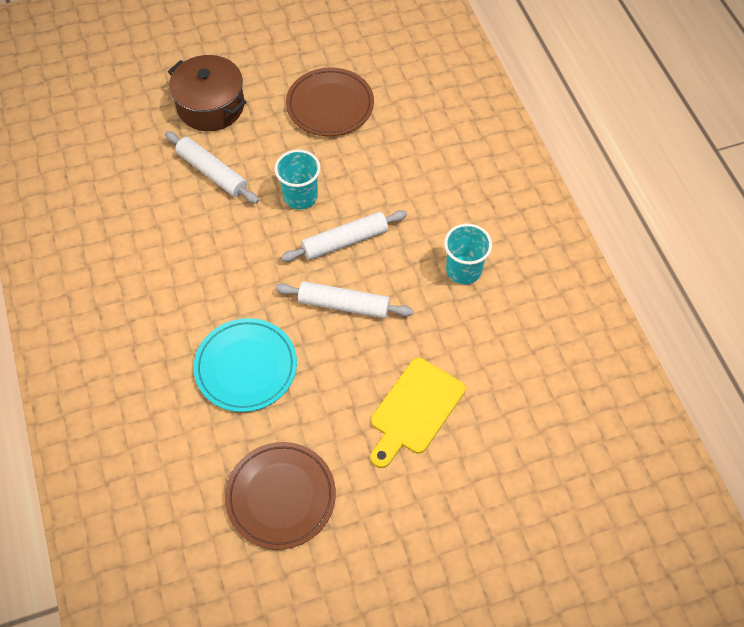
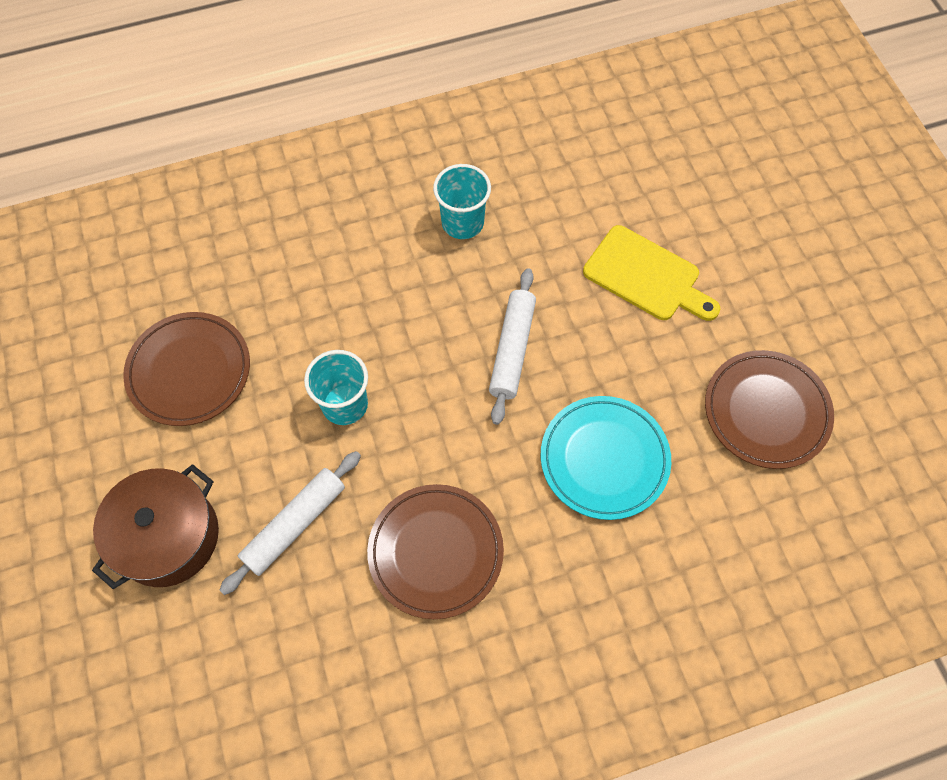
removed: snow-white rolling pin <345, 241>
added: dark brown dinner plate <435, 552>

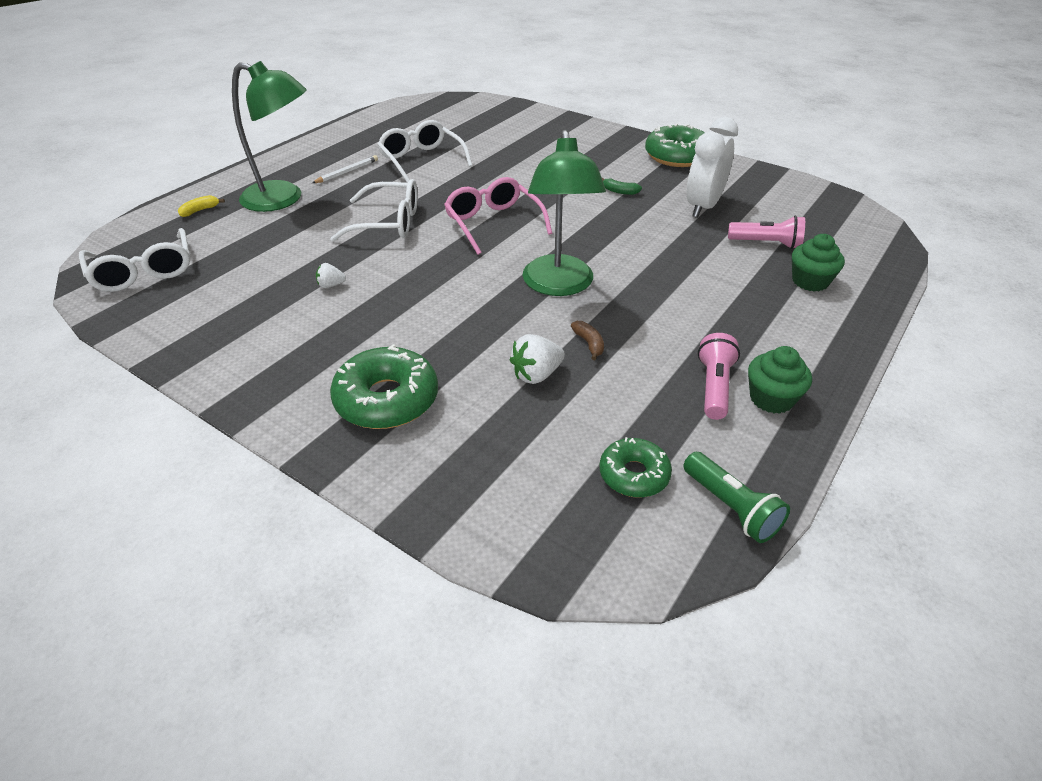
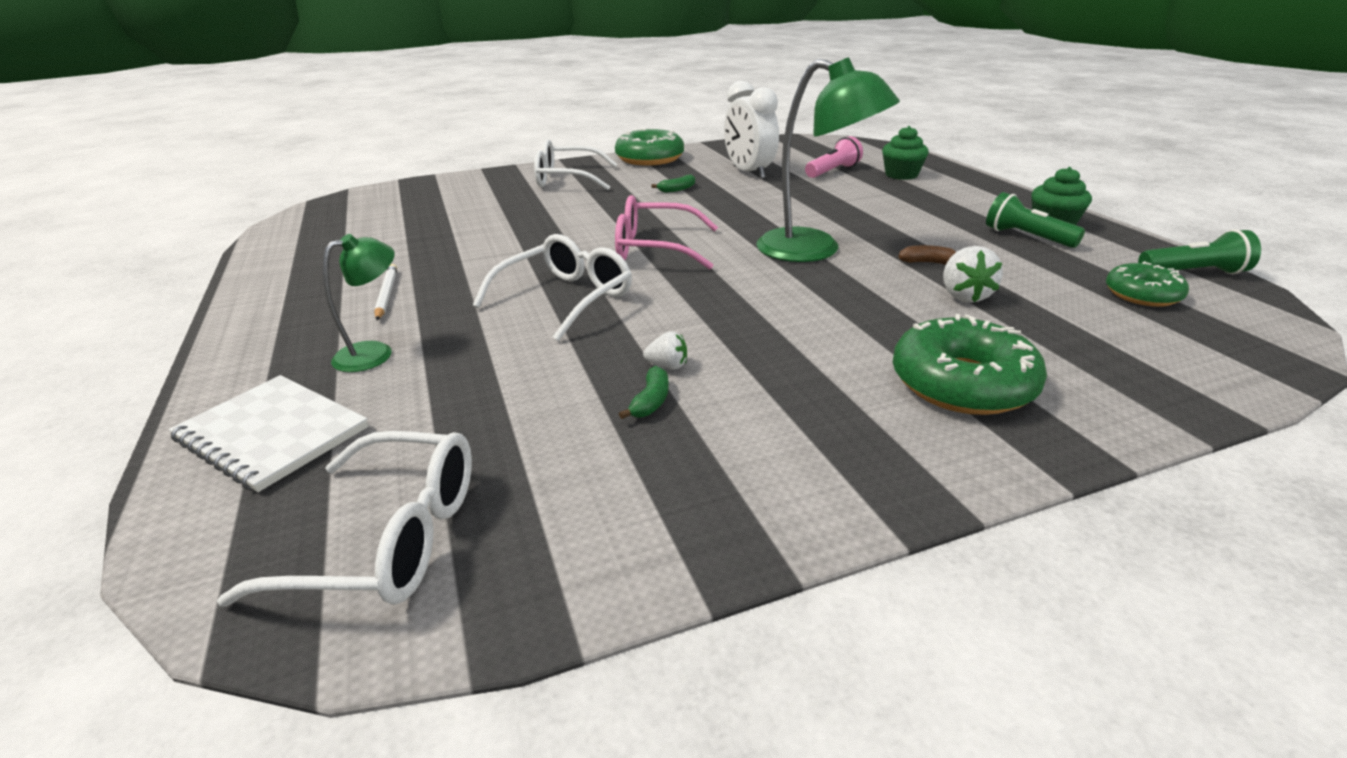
added: emerald banana <651, 401>
moved: snow-white spectacles <421, 160> to <567, 179>
replaced: bright yellow banana <200, 210> to snow-white exercise book <272, 433>
recoloured: pink torch <714, 387> to emerald torch <1026, 237>
turned: snow-white berry <331, 285> = <667, 366> 105 degrees counterclockwise
resized: emerald desk lamp <283, 199> = <375, 353> x0.54

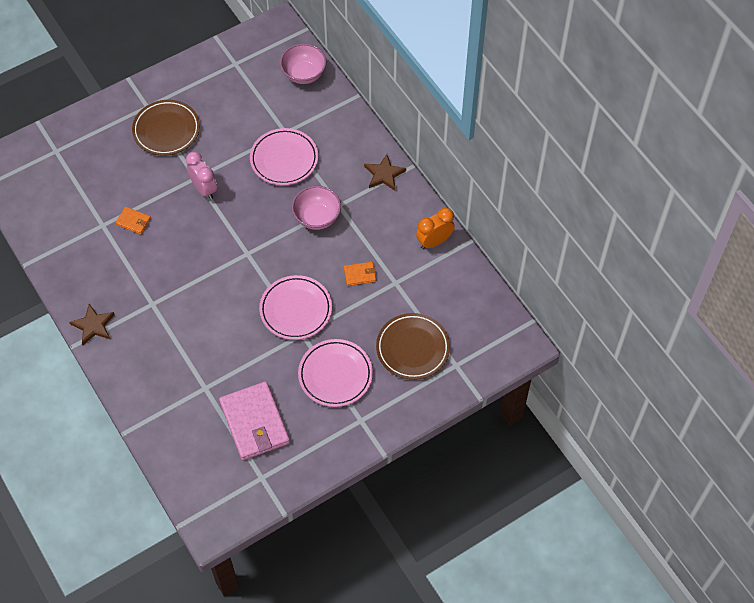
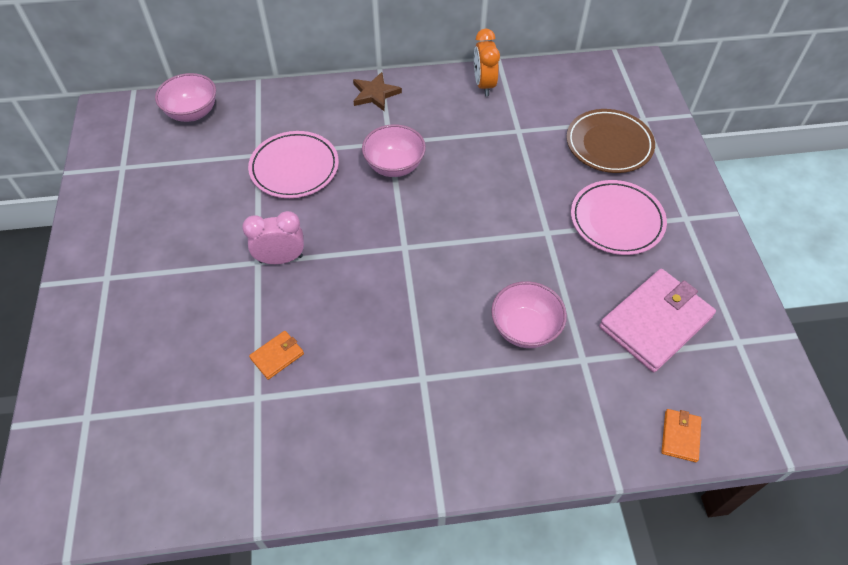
removed: dark brown dinner plate <166, 130>; pink dinner plate <296, 310>; dark brown star shape <93, 325>
added: pink serving bowl <525, 328>
moved: orange wallet <360, 274> to <680, 436>
turned: pink wallet <254, 423> = <655, 322> 45 degrees counterclockwise

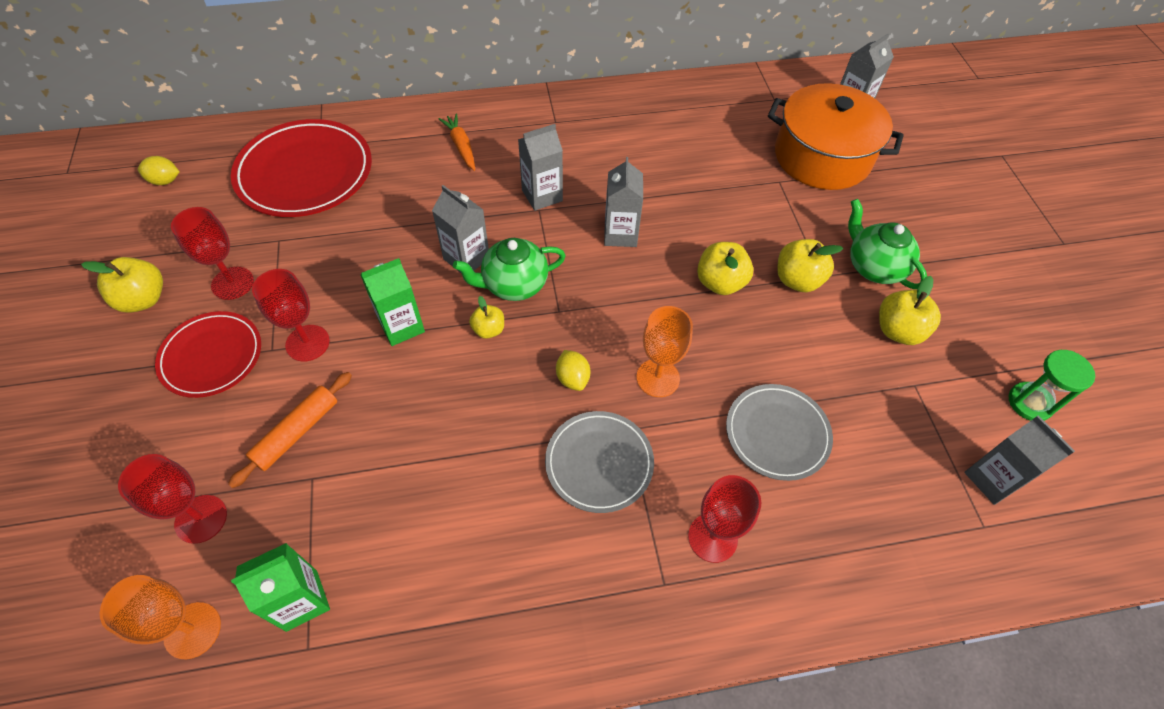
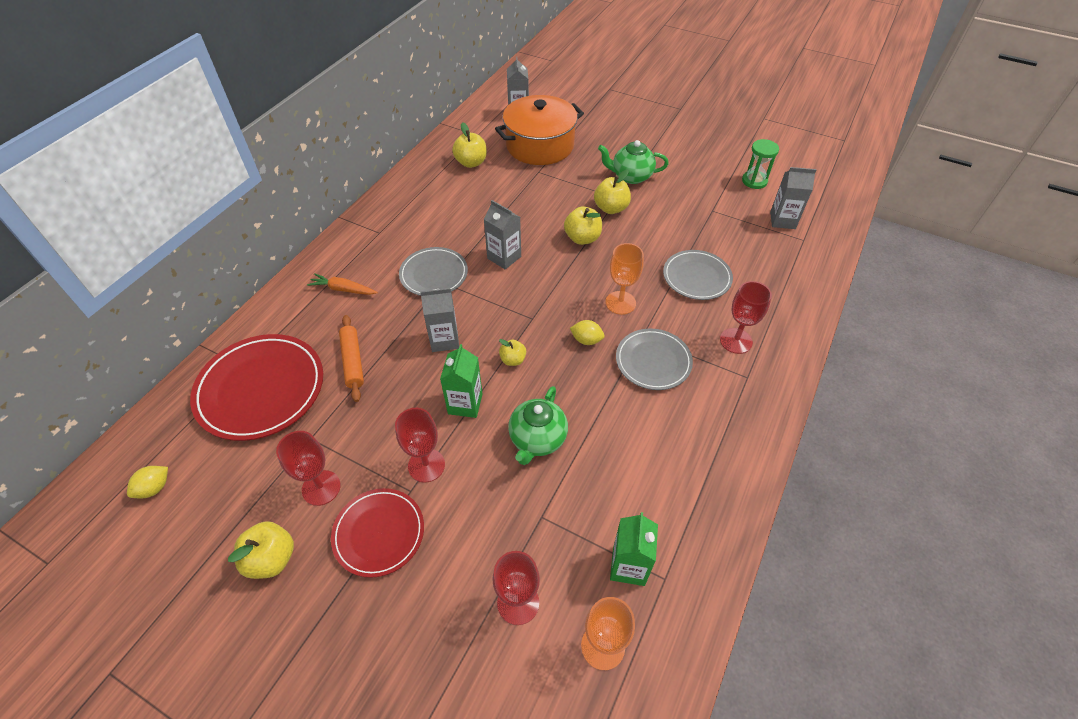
moved: emerald tea pot <514, 285> to <537, 439>; bright yellow toy apple <898, 331> to <471, 162>; orange rolling pin <296, 432> to <353, 361>
replaced: gray juice carton <542, 195> to gray dinner plate <434, 274>

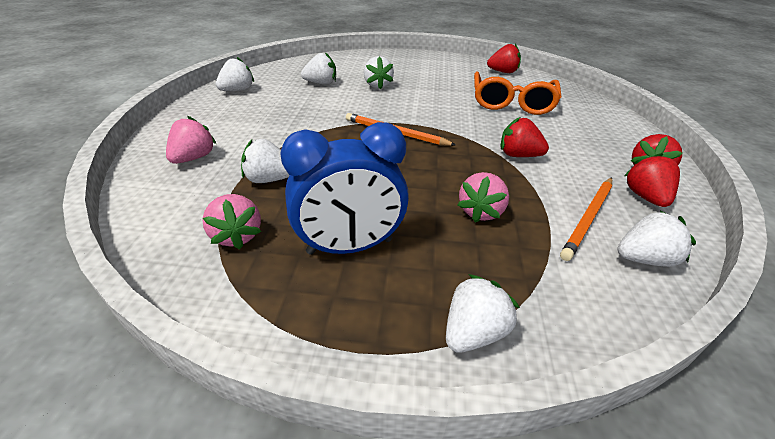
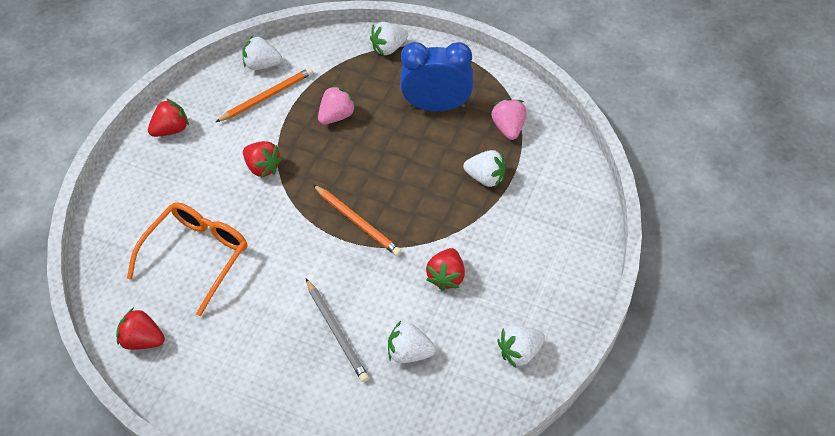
removed: pink berry <194, 158>
moved: red berry <645, 197> to <446, 277>
replaced: snow-white berry <377, 85> to gray wooden pencil <337, 332>

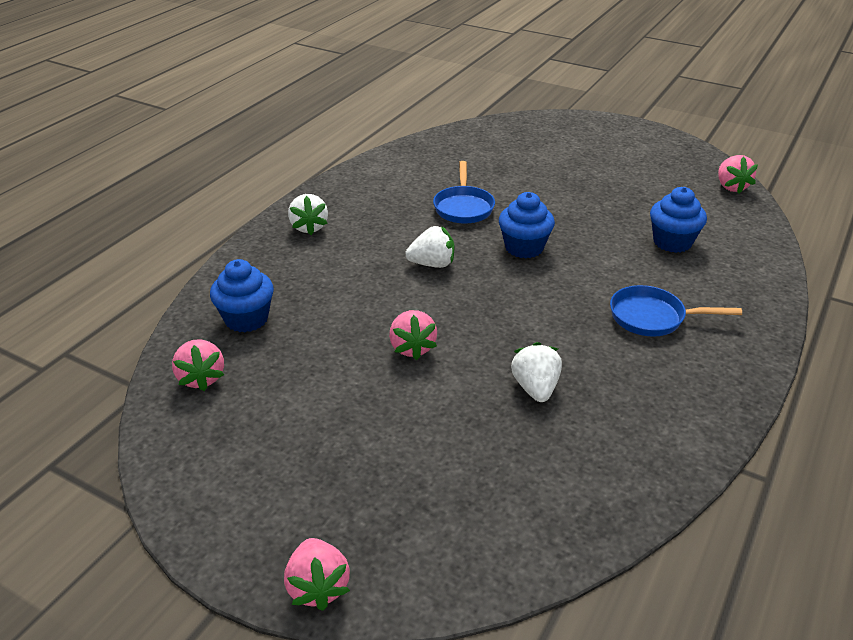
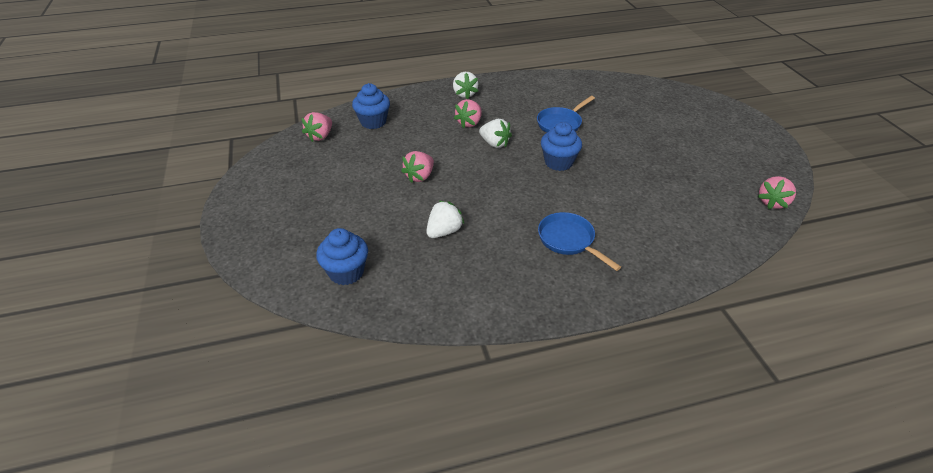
moved: cobalt cupcake <672, 242> to <346, 272>; pink berry <318, 587> to <469, 123>
turned: snow-white berry <309, 227> = <464, 94> 45 degrees counterclockwise

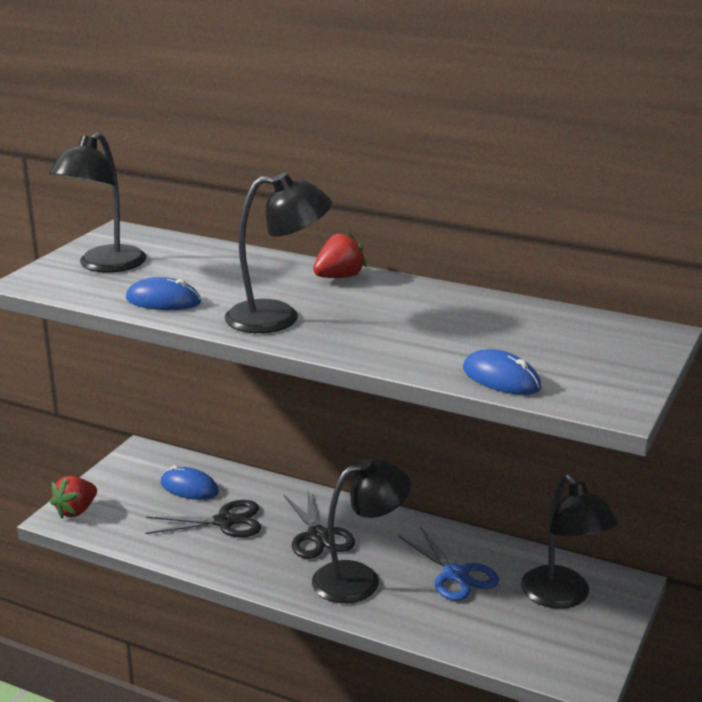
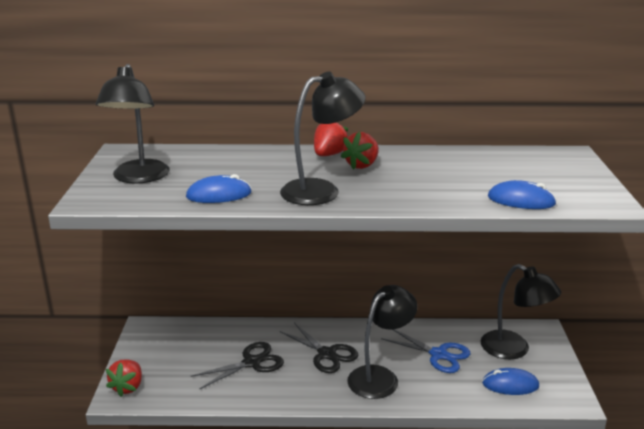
added: red berry <362, 165>
moved: cobalt PC mouse <189, 487> to <510, 385>

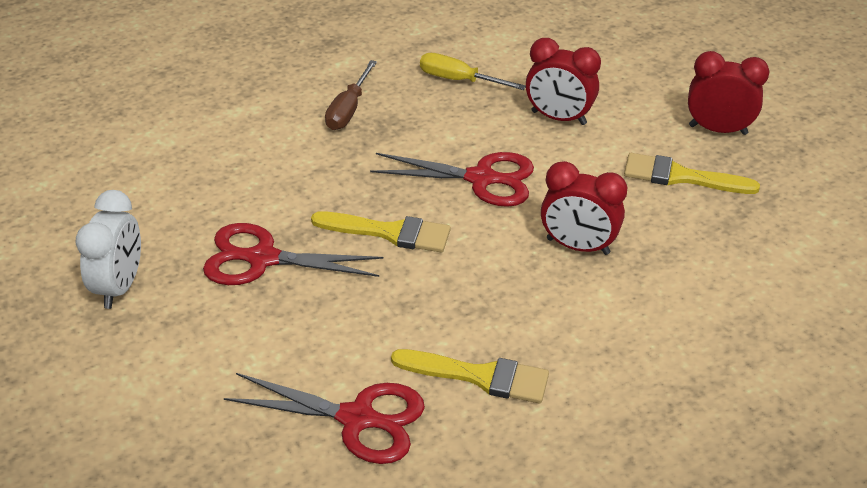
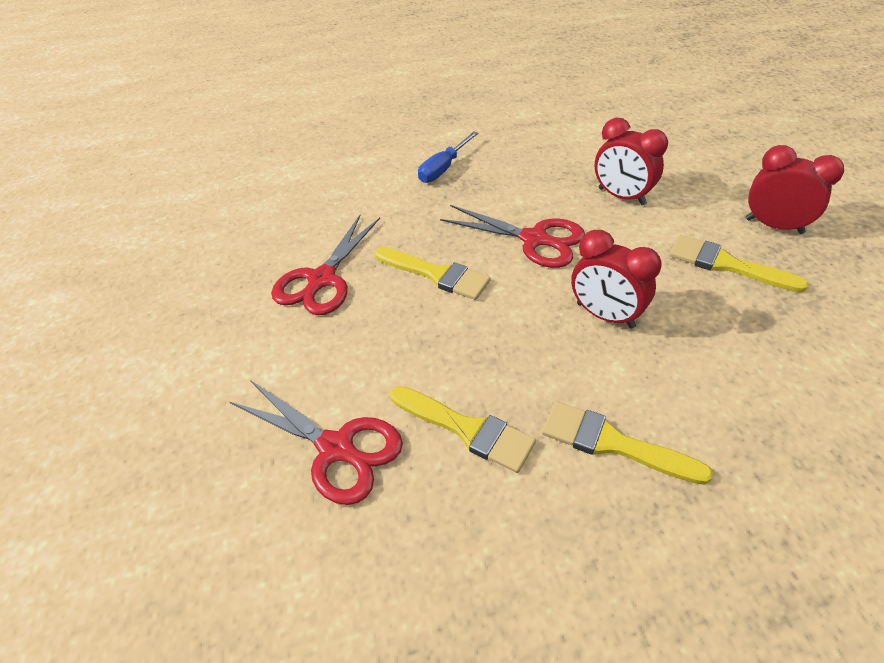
removed: bright yellow hand screwdriver <459, 80>; snow-white alarm clock <119, 287>
added: bright yellow paint brush <612, 443>
recoloured: dark brown hand screwdriver <348, 110> to cobalt hand screwdriver <443, 168>
turned: red shears <262, 258> = <321, 280> 90 degrees counterclockwise

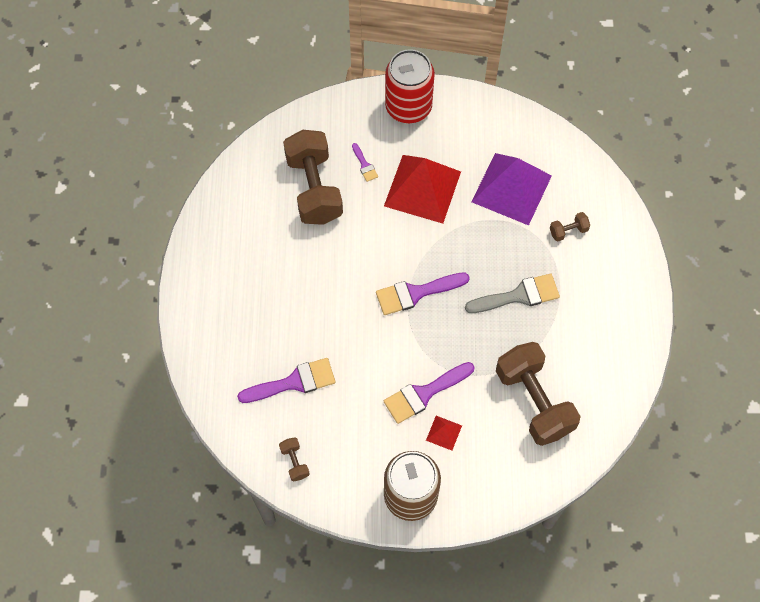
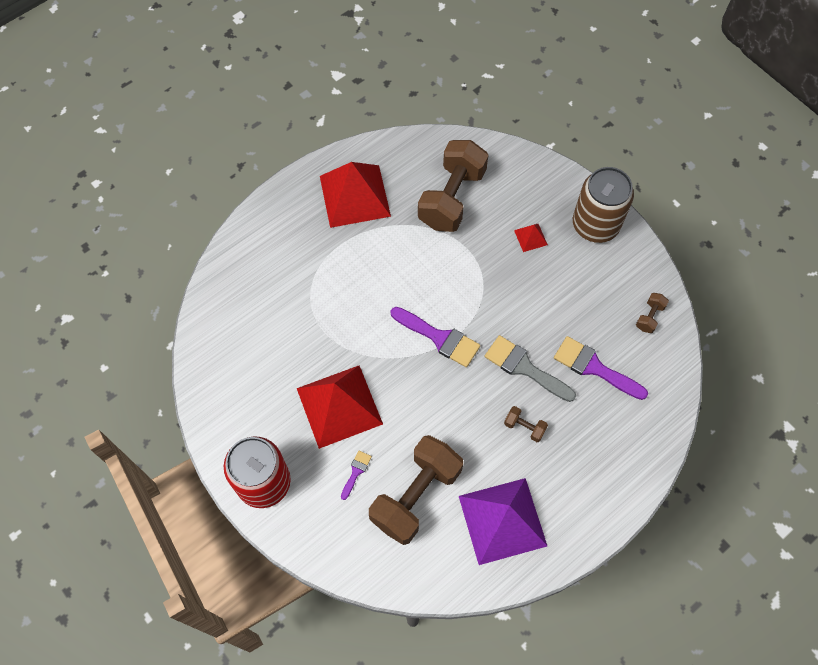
removed: royal purple paint brush <424, 394>
added: red pyramid <355, 195>
moved: royal purple pyramid <511, 188> to <502, 520>; dark brown dumbbell <568, 231> to <524, 427>; gray paint brush <518, 295> to <524, 368>

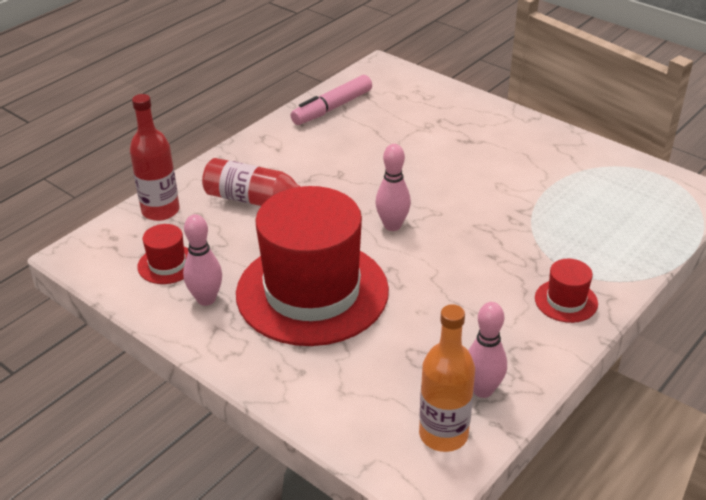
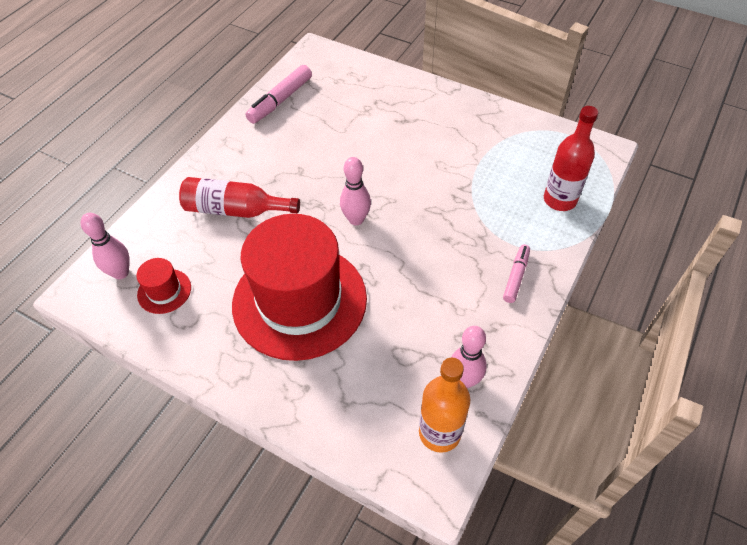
moved: red bottle <160, 211> to <559, 200>; pink skittle <206, 299> to <121, 273>
replaced: red tall hat <566, 301> to pink felt pen <516, 276>

